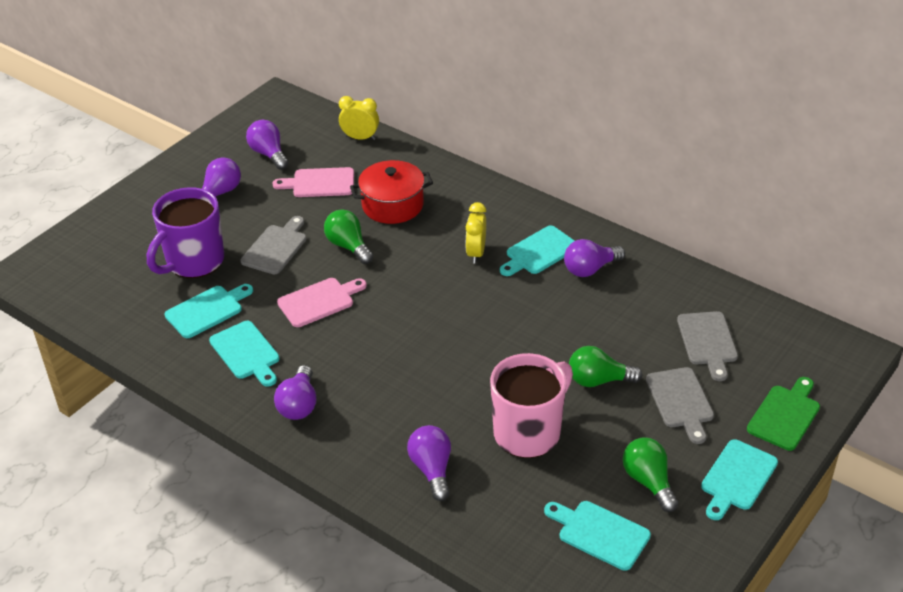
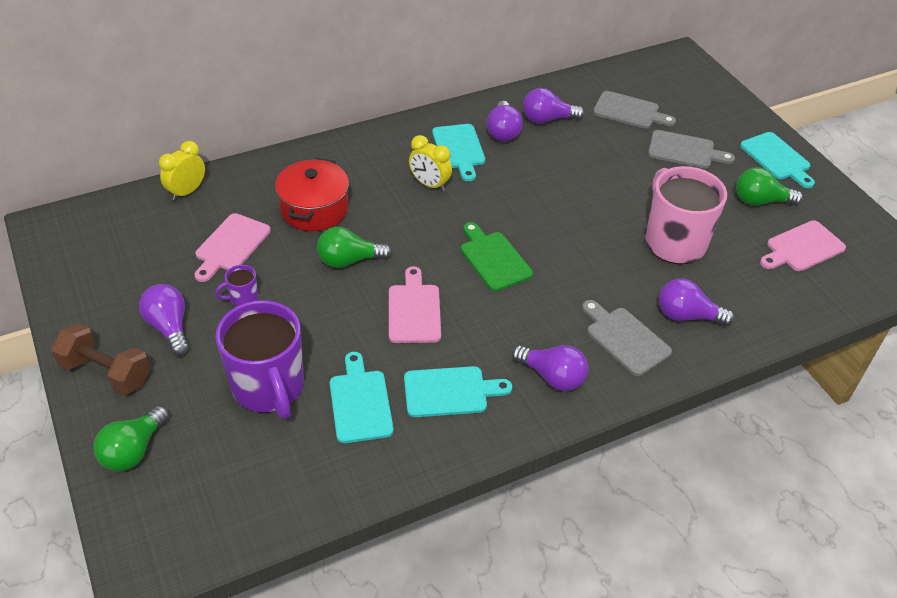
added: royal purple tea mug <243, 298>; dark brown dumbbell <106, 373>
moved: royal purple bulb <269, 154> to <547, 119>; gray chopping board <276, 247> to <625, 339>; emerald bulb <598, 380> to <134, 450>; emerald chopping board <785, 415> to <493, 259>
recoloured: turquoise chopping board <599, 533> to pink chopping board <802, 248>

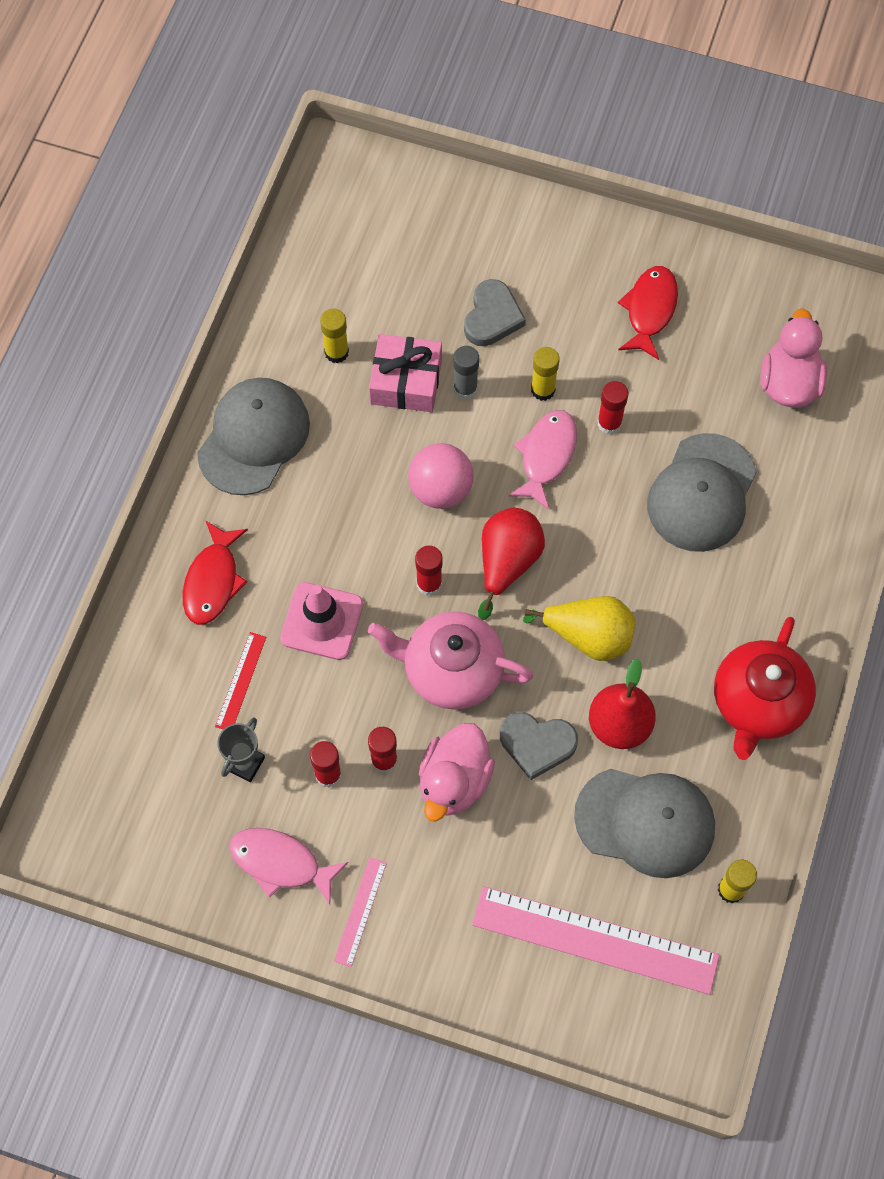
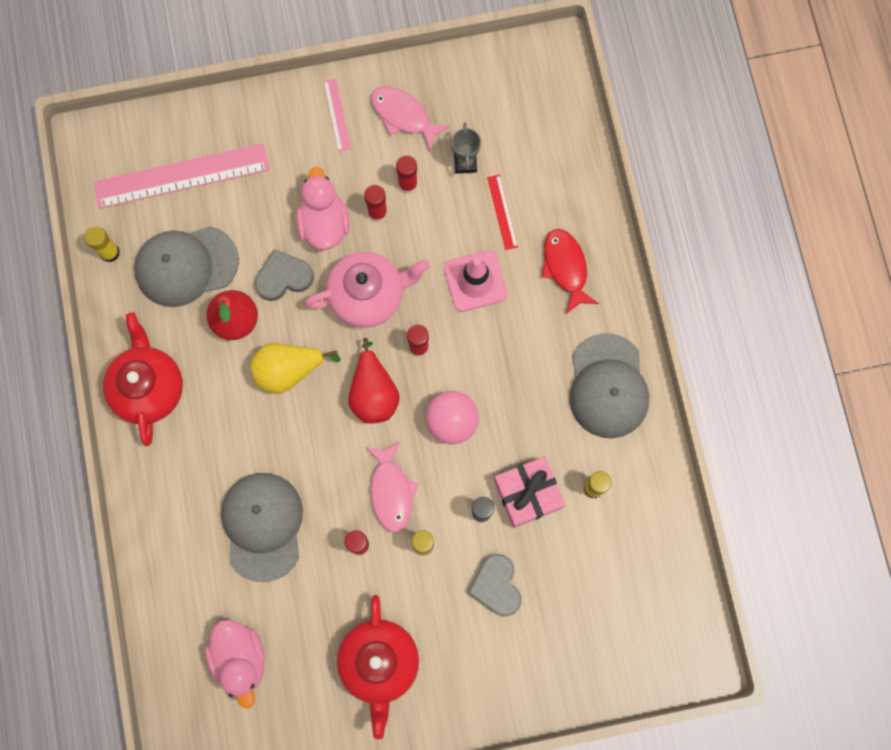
replaced: red toy fish <649, 310> to red tea pot <379, 663>
turned: pink toy fish <280, 863> = <403, 116> 135 degrees counterclockwise

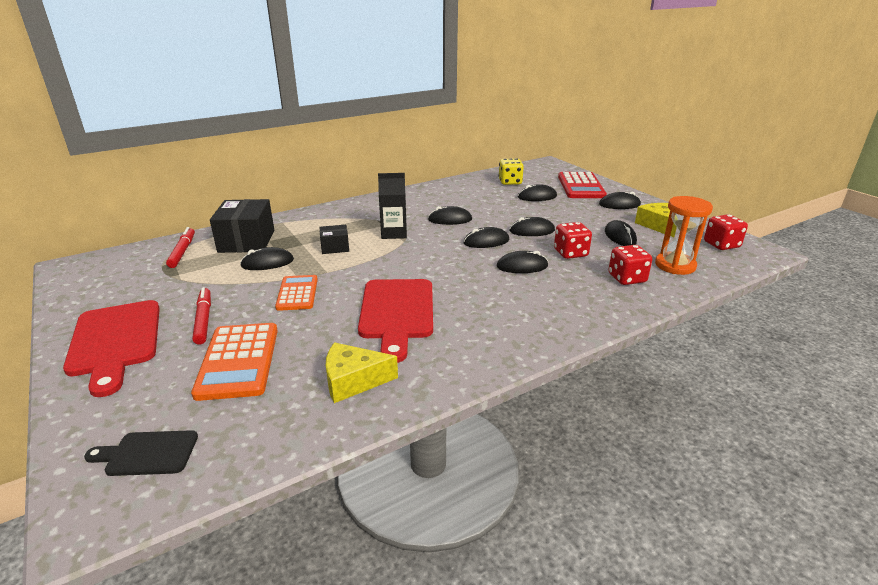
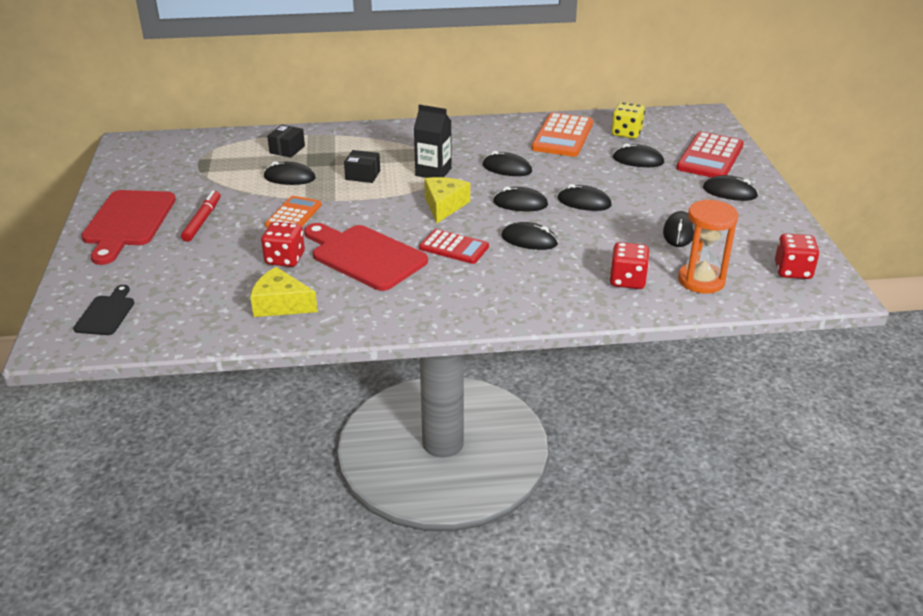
removed: red felt pen <182, 251>
added: red pocket calculator <454, 247>
moved: bright yellow cheese wedge <657, 225> to <444, 206>; red dice <570, 253> to <285, 259>; orange pocket calculator <238, 361> to <562, 136>
turned: red chopping board <397, 312> = <364, 256> 105 degrees clockwise; ebony chopping board <147, 453> = <106, 313> 75 degrees clockwise
resized: ebony parcel <247, 241> = <287, 149> x0.53

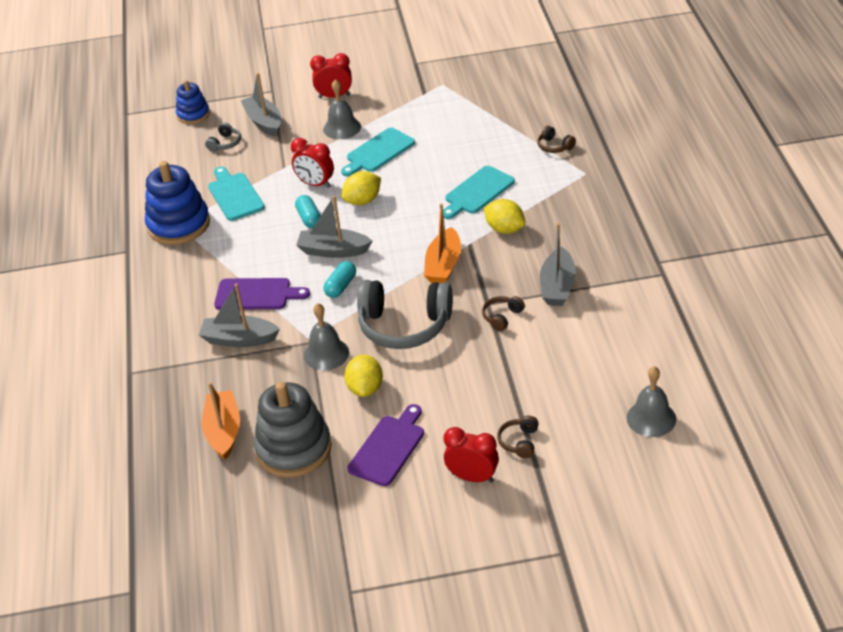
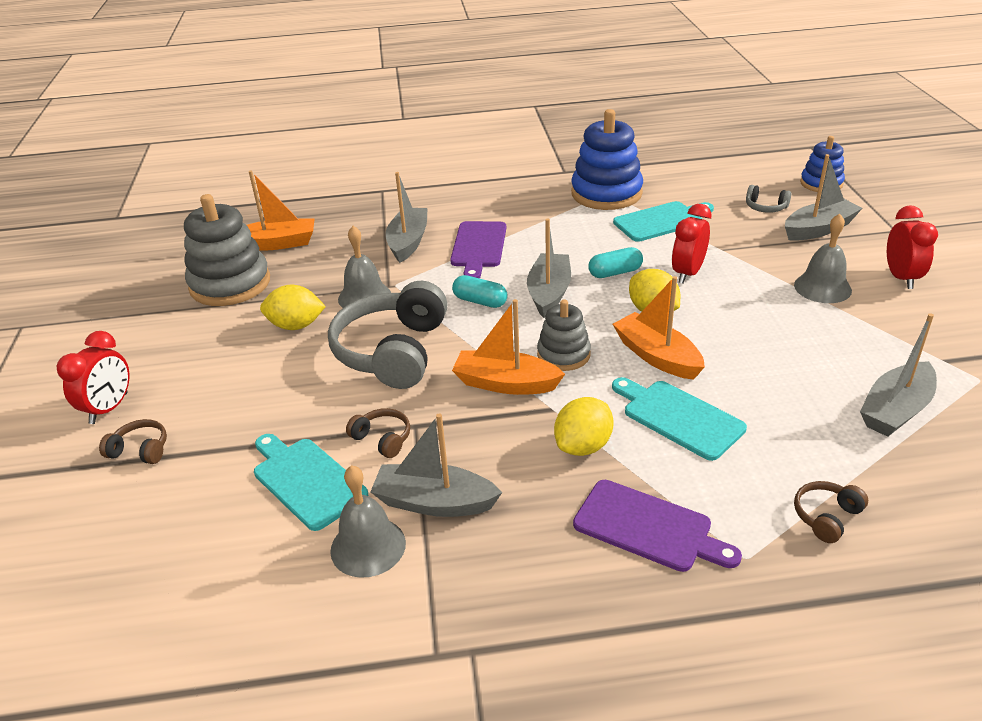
added: orange sailboat <657, 356>; gray ring stacker <563, 354>; gray sailboat <895, 410>
moved: turquoise chopping board <378, 152> to <306, 480>; gray hand bell <651, 418> to <368, 546>; royal purple chopping board <388, 448> to <648, 527>

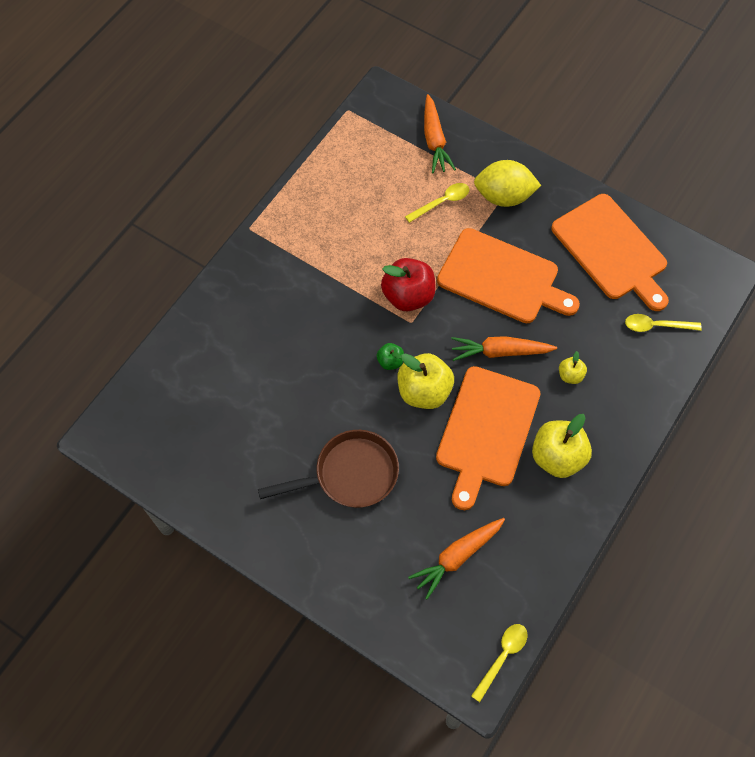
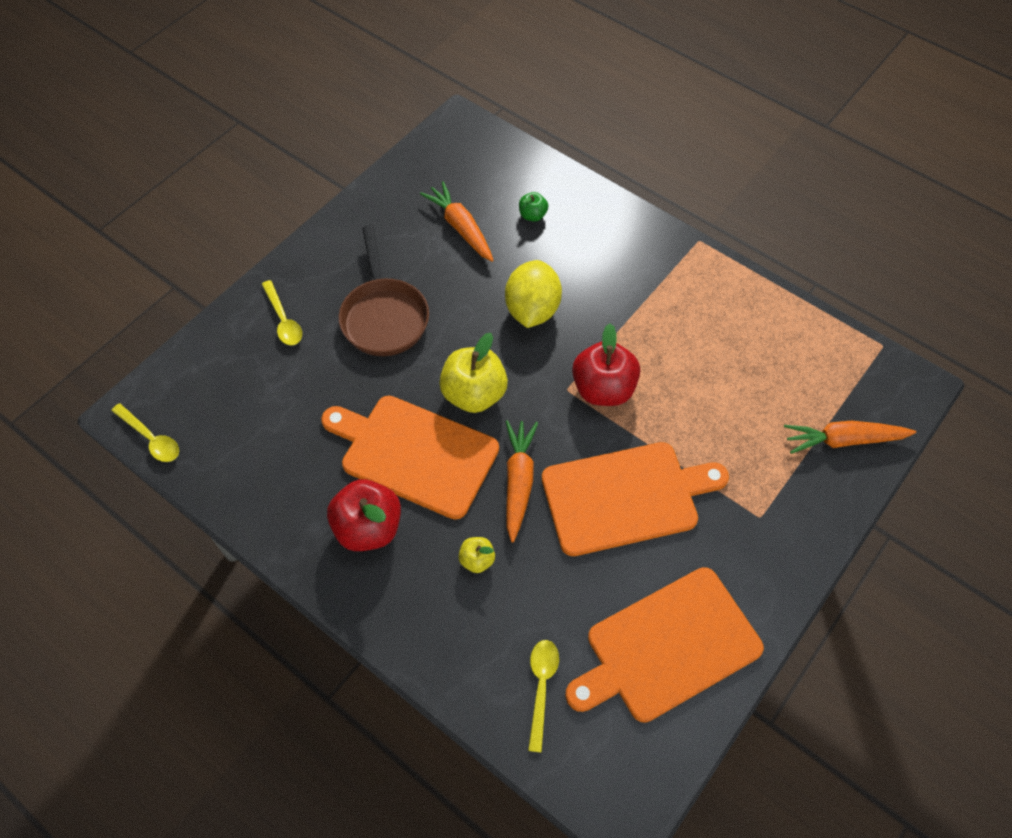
moved: bright yellow lemon <504, 196> to <532, 310>; bright yellow teaspoon <442, 202> to <283, 320>; emerald toy apple <390, 361> to <532, 215>; orange carrot <457, 557> to <461, 228>
recoloured: bright yellow toy apple <557, 457> to red toy apple <368, 528>
turned: orange chopping board <502, 278> = <625, 497> 135 degrees counterclockwise

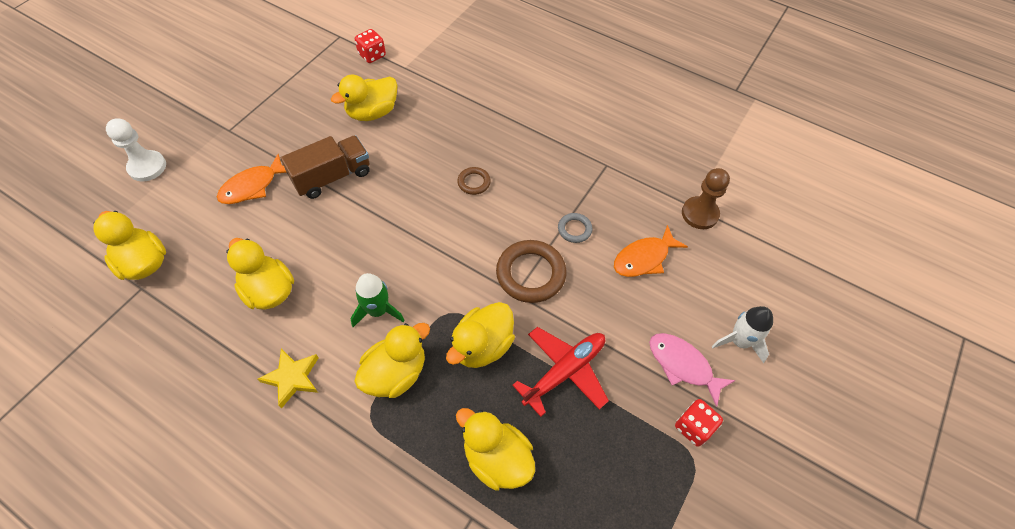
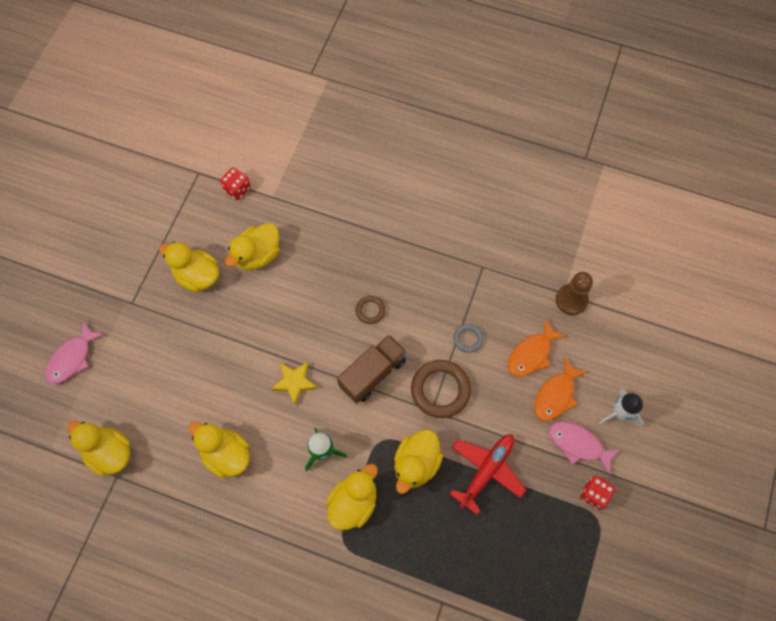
moved: dark brown lorry <332, 177> to <372, 373>; orange toy fish <252, 186> to <556, 395>; bright yellow star shape <292, 378> to <294, 382>; bright yellow duck <496, 458> to <197, 276>
replaced: snow-white pawn <147, 167> to pink toy fish <72, 358>

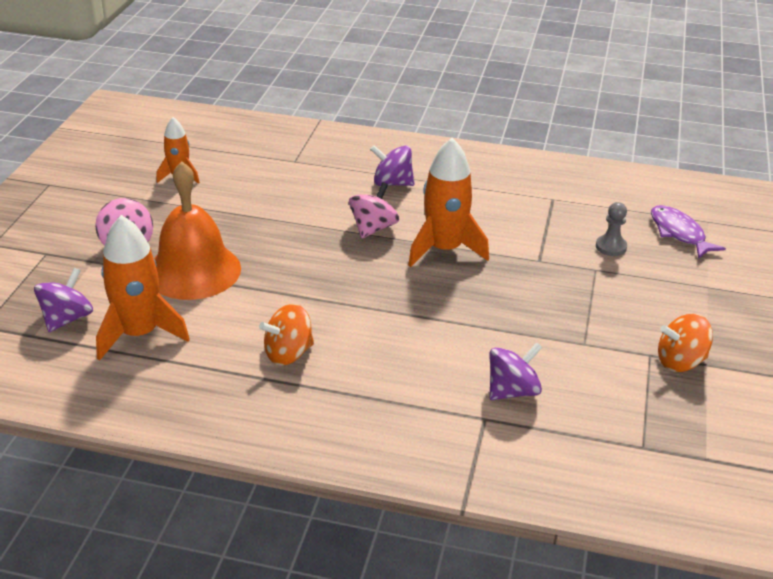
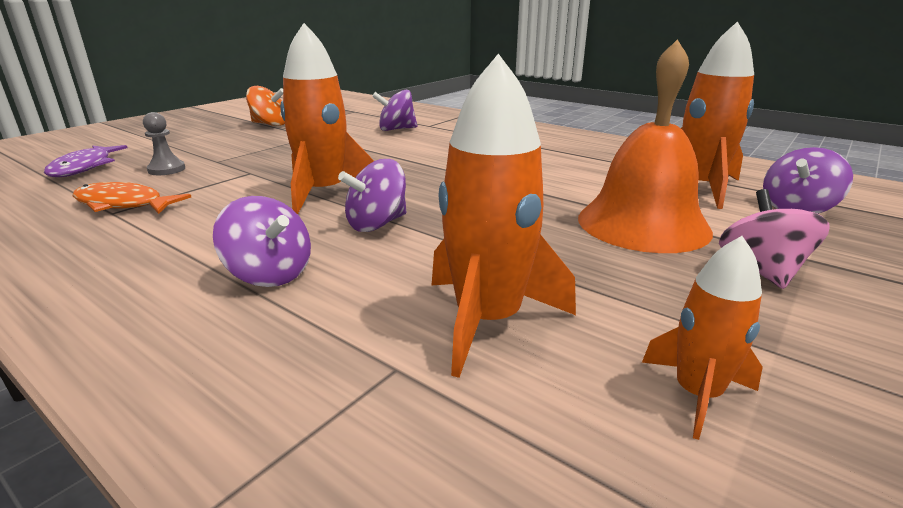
removed: orange spinning top <288, 353>
added: orange rocket <487, 320>; orange toy fish <124, 204>
recoloured: pink spinning top <373, 228> to royal purple spinning top <377, 224>

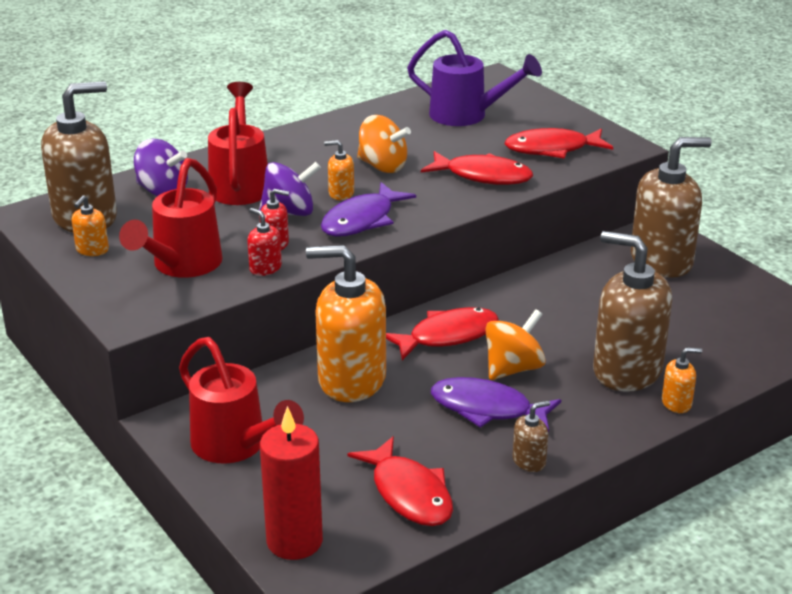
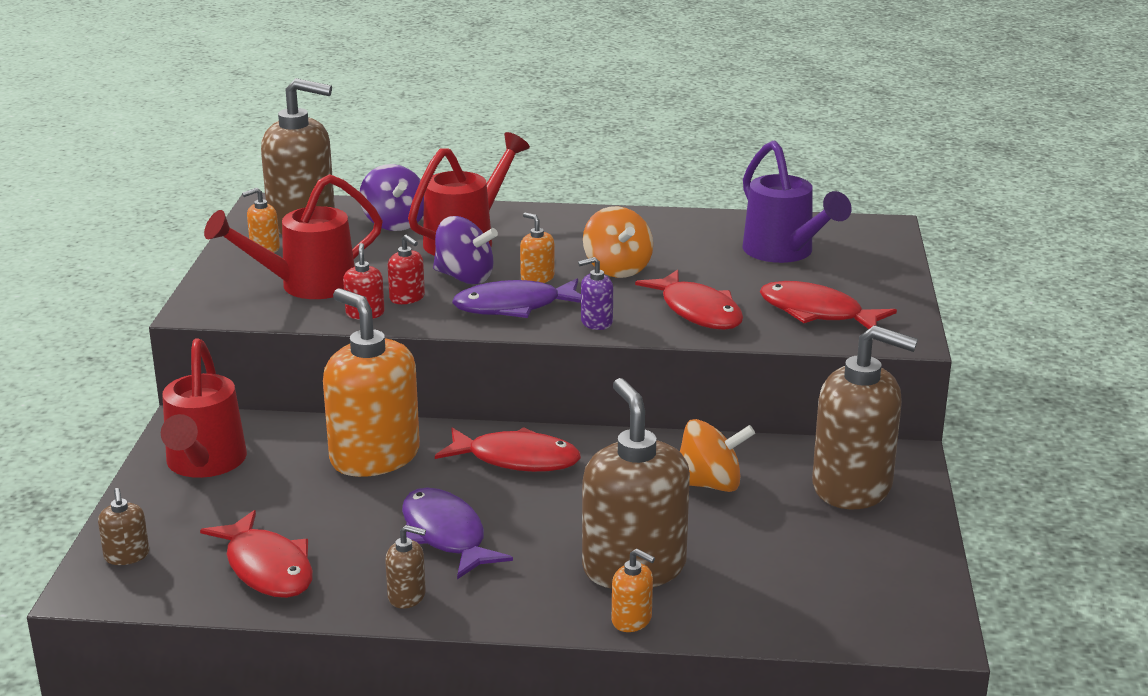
added: royal purple soap dispenser <596, 322>
moved: orange spinning top <513, 368> to <710, 484>
replaced: red candle <294, 541> to dark brown soap dispenser <127, 556>
turned: red toy fish <409, 493> = <267, 568> 45 degrees counterclockwise

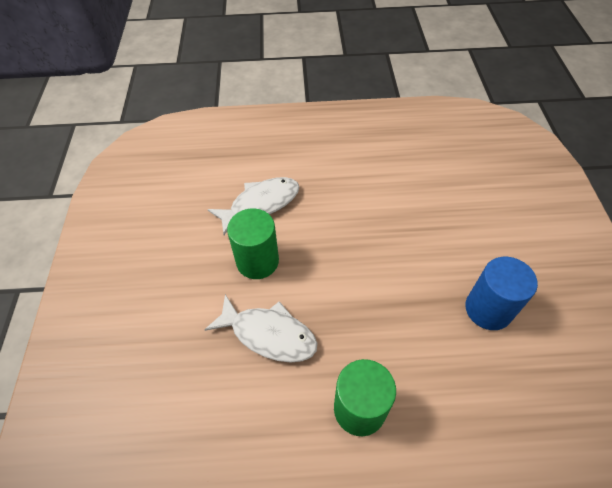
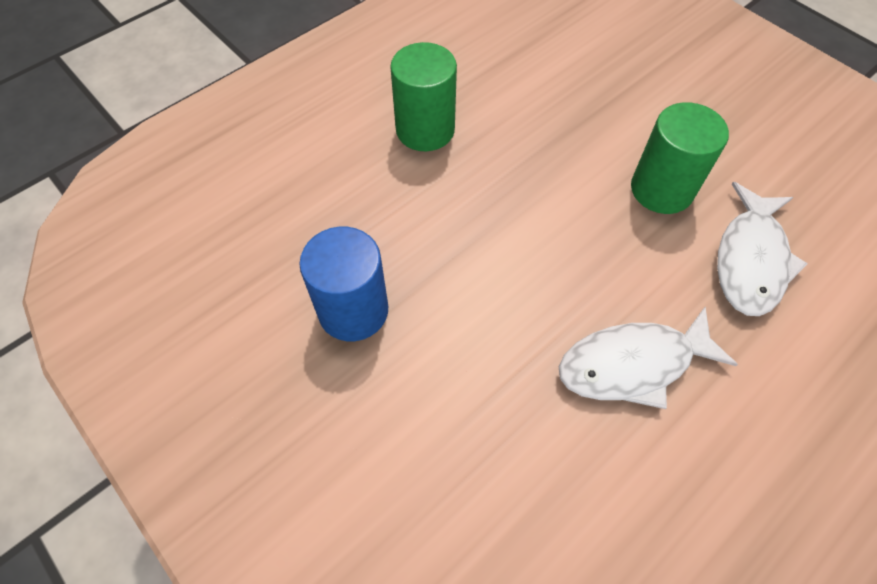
moved: snow-white toy fish <269, 334> to <633, 364>

